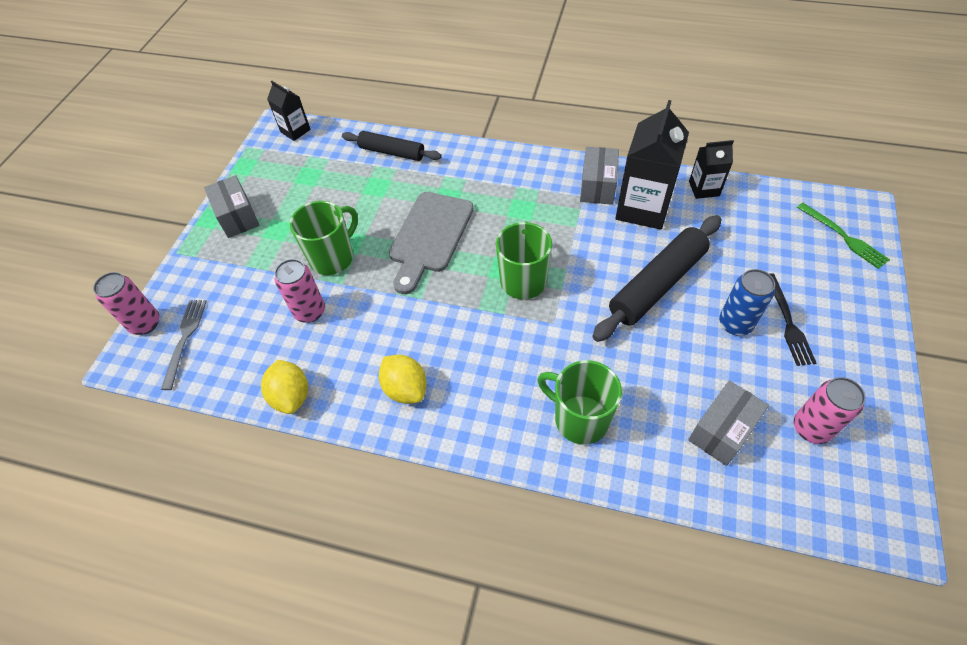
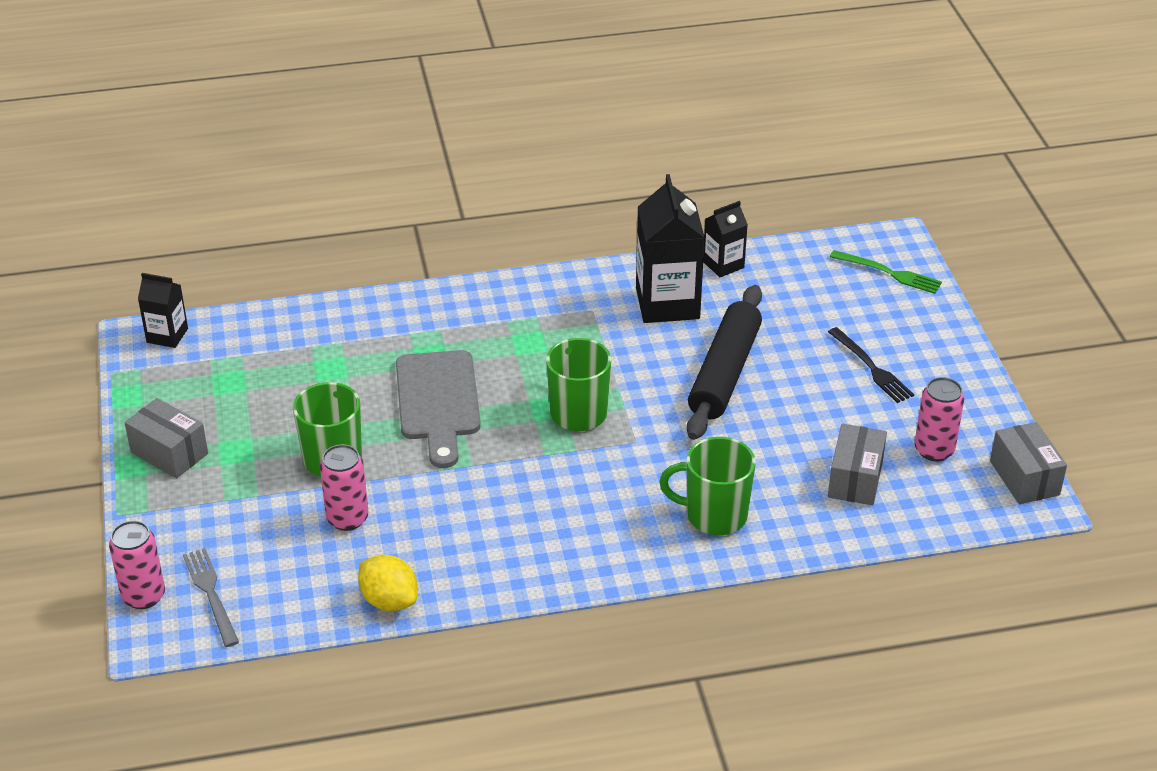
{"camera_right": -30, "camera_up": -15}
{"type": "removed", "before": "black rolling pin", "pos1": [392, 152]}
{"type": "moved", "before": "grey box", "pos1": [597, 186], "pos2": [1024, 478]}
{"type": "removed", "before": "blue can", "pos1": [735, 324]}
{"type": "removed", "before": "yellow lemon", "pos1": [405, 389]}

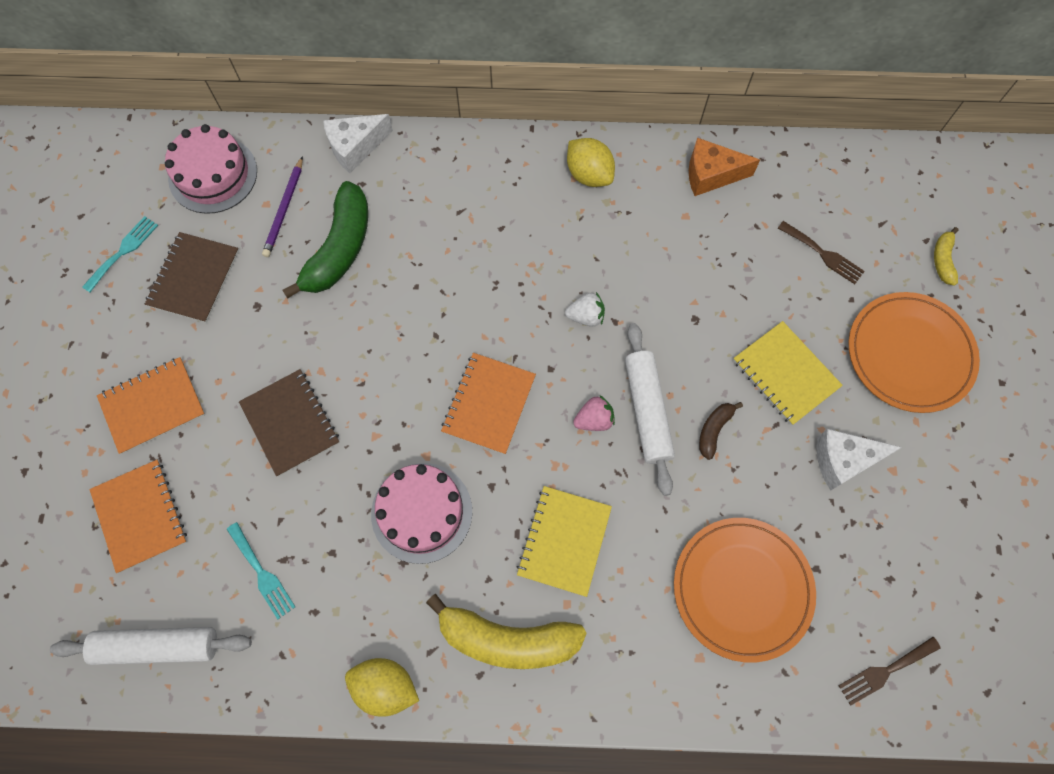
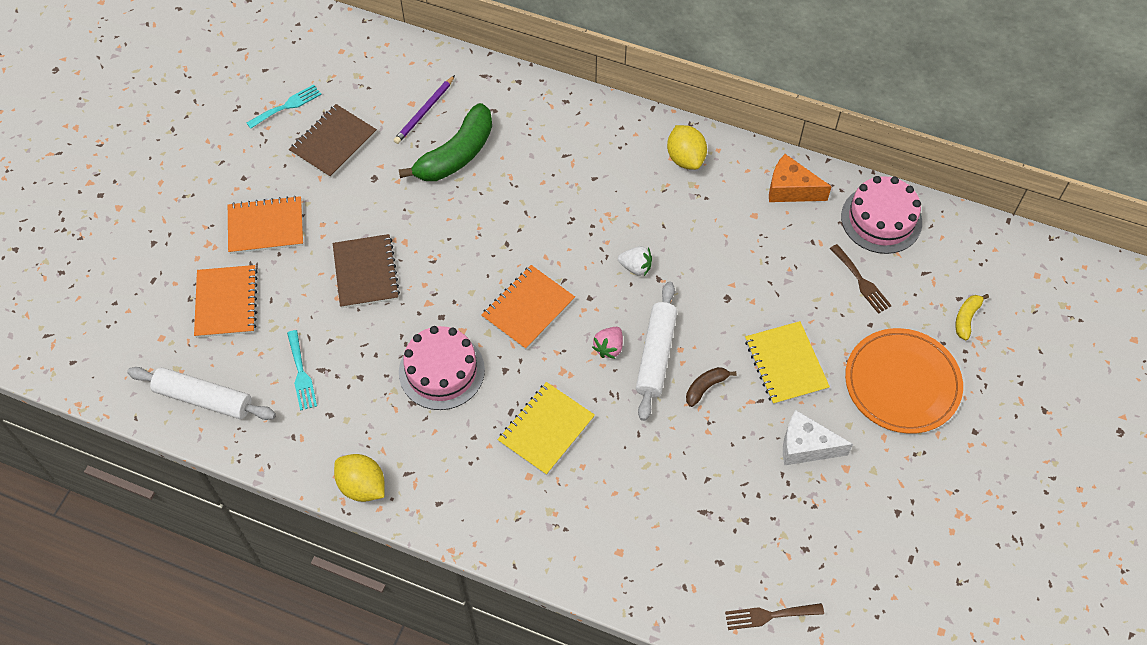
{"camera_right": 20, "camera_up": -10}
{"type": "removed", "before": "white cheese", "pos1": [355, 147]}
{"type": "moved", "before": "pink cake", "pos1": [213, 174], "pos2": [881, 219]}
{"type": "turned", "before": "pink strawberry", "pos1": [594, 420], "pos2": [609, 348], "turn": 120}
{"type": "removed", "before": "orange plate", "pos1": [742, 589]}
{"type": "removed", "before": "yellow banana", "pos1": [507, 639]}

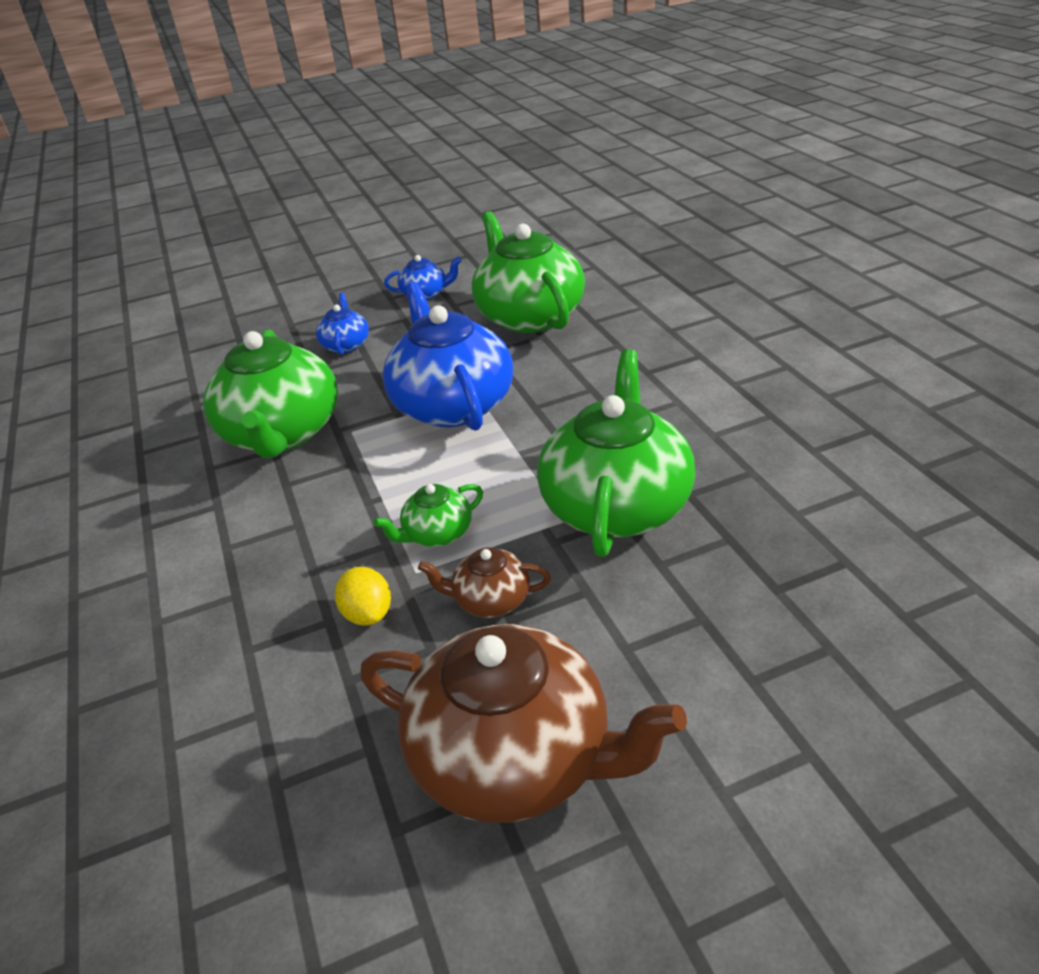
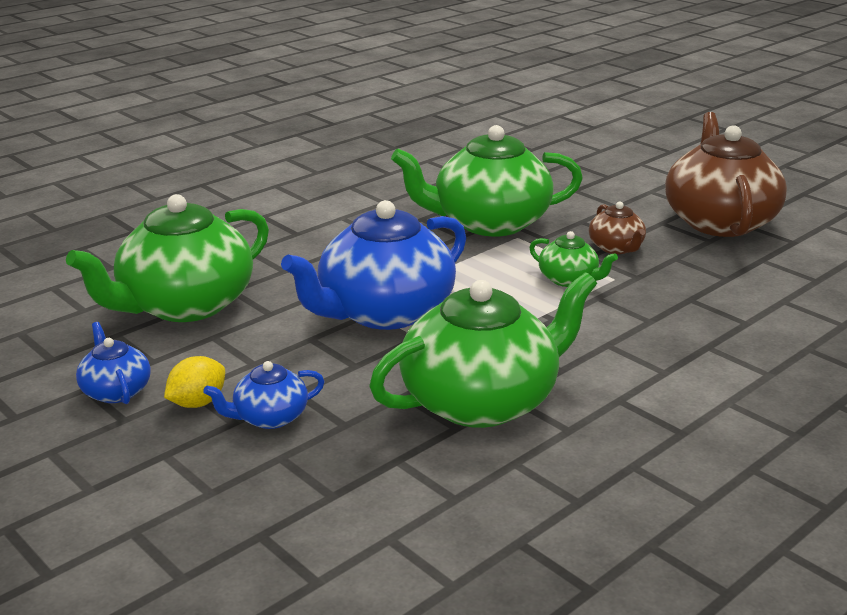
{"camera_right": -115, "camera_up": -10}
{"type": "moved", "before": "yellow lemon", "pos1": [368, 614], "pos2": [197, 403]}

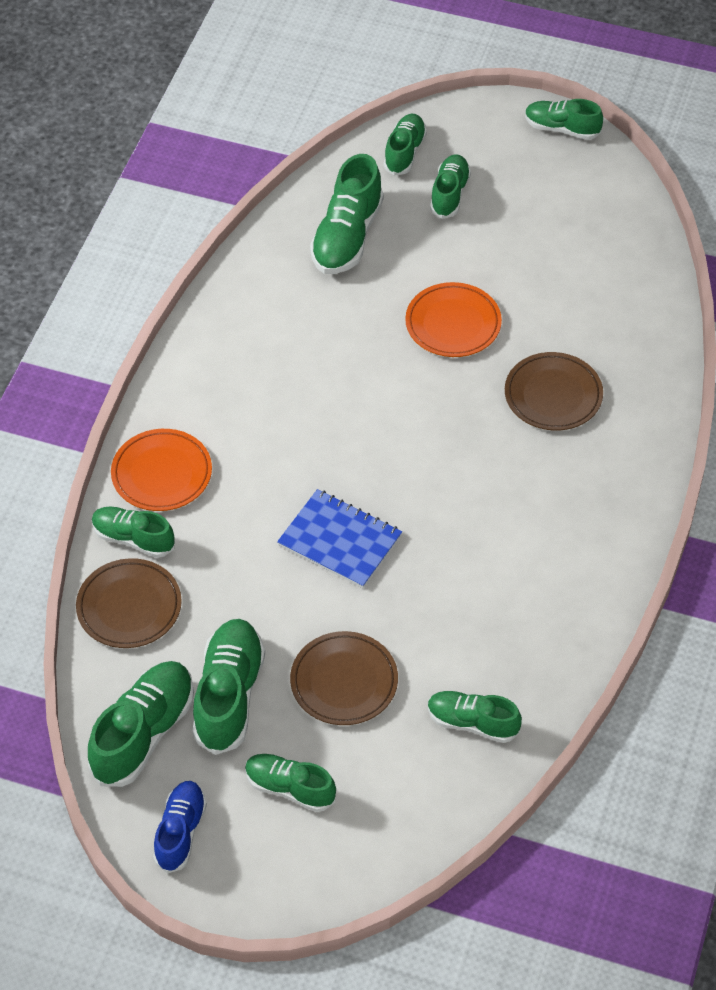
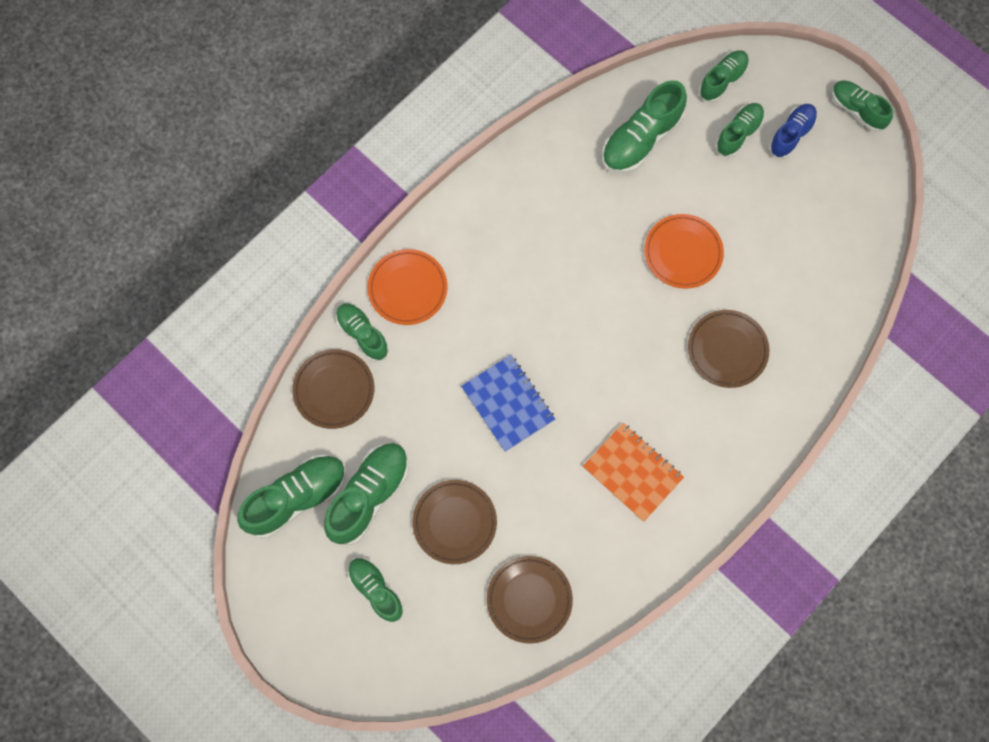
{"camera_right": 25, "camera_up": 20}
{"type": "replaced", "before": "green shoe", "after": "brown plate", "pos1": [472, 723], "pos2": [529, 599]}
{"type": "moved", "before": "blue shoe", "pos1": [180, 832], "pos2": [791, 135]}
{"type": "added", "after": "orange notebook", "pos2": [632, 472]}

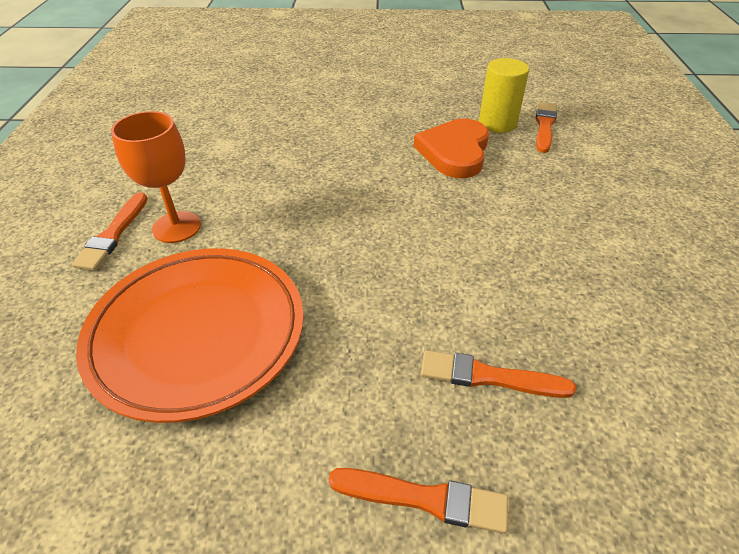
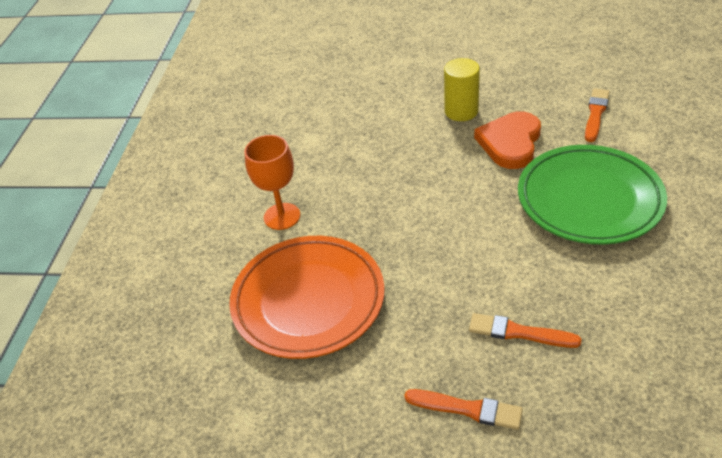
{"camera_right": 10, "camera_up": 0}
{"type": "moved", "before": "yellow cylinder", "pos1": [497, 123], "pos2": [461, 111]}
{"type": "removed", "before": "orange brush", "pos1": [113, 234]}
{"type": "added", "after": "green plate", "pos2": [589, 200]}

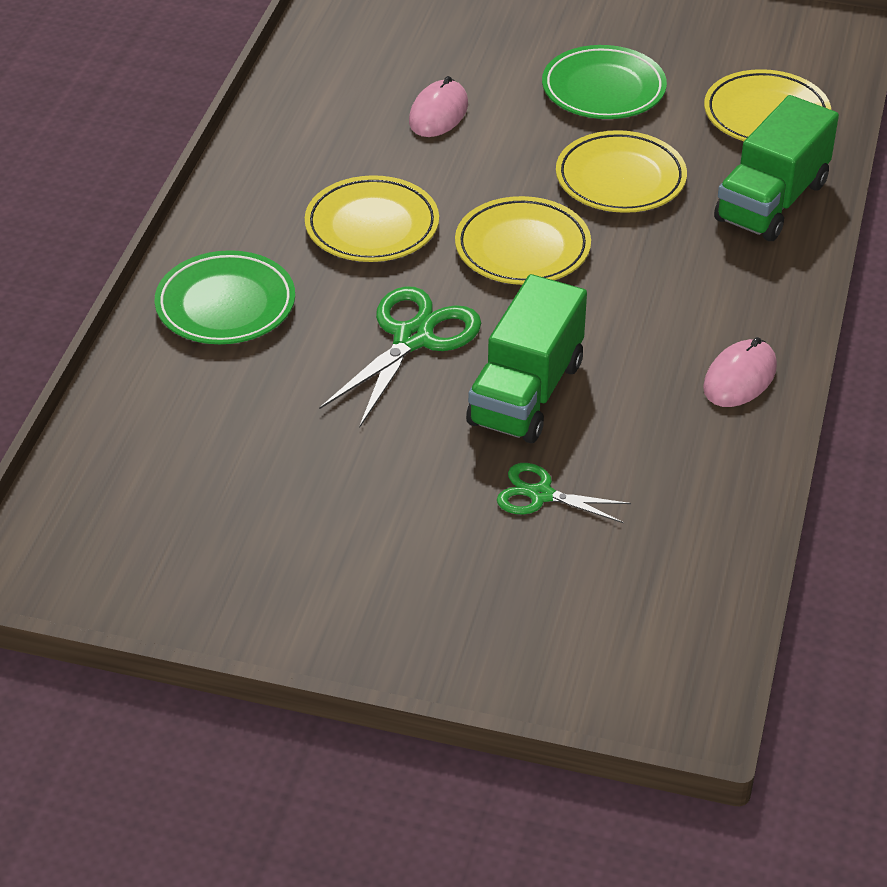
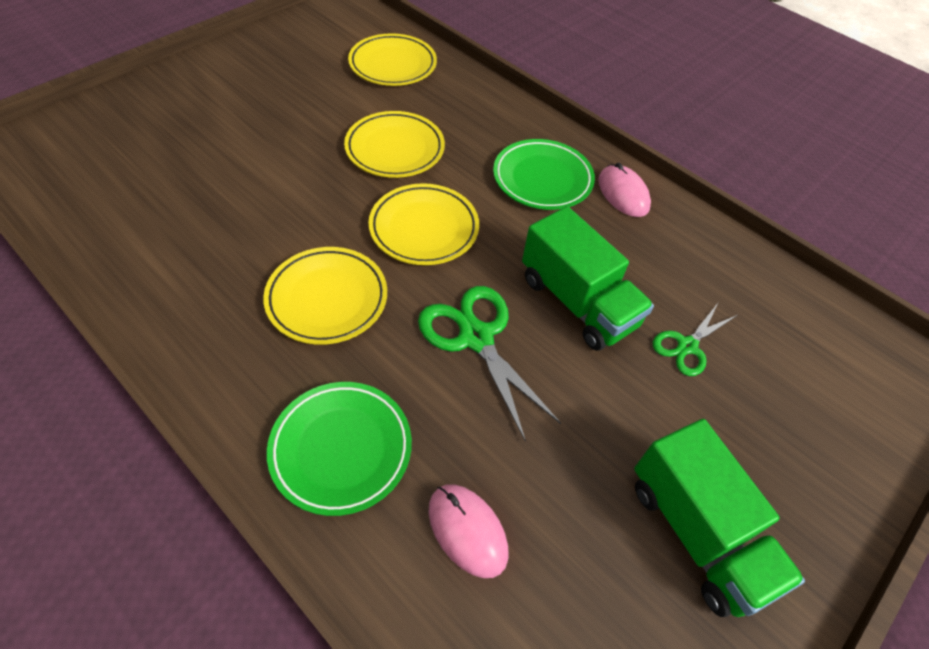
{"camera_right": -65, "camera_up": 10}
{"type": "moved", "before": "green plate", "pos1": [603, 89], "pos2": [542, 179]}
{"type": "moved", "before": "pink mouse", "pos1": [438, 113], "pos2": [467, 530]}
{"type": "moved", "before": "green truck", "pos1": [771, 201], "pos2": [697, 532]}

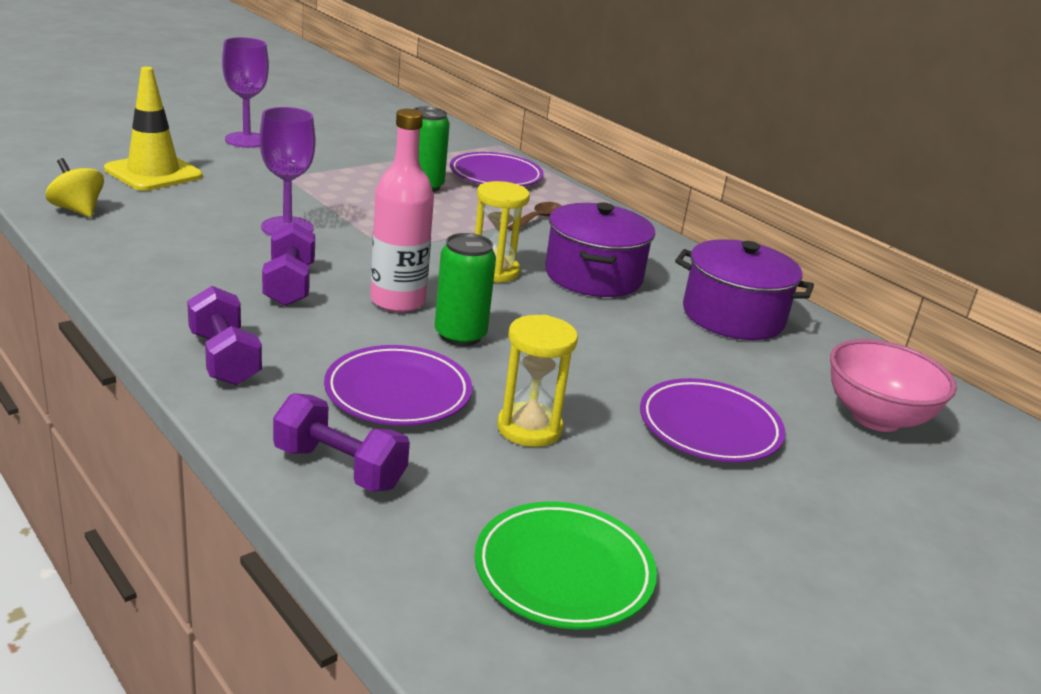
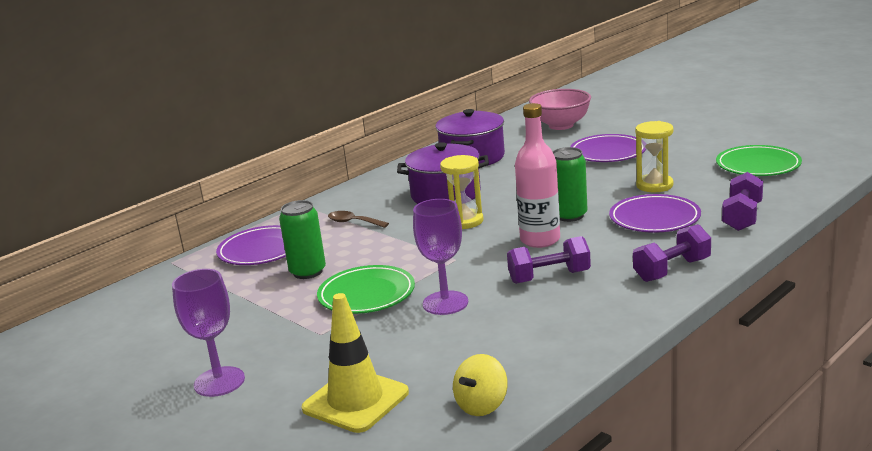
{"camera_right": -90, "camera_up": -5}
{"type": "added", "after": "green plate", "pos2": [366, 294]}

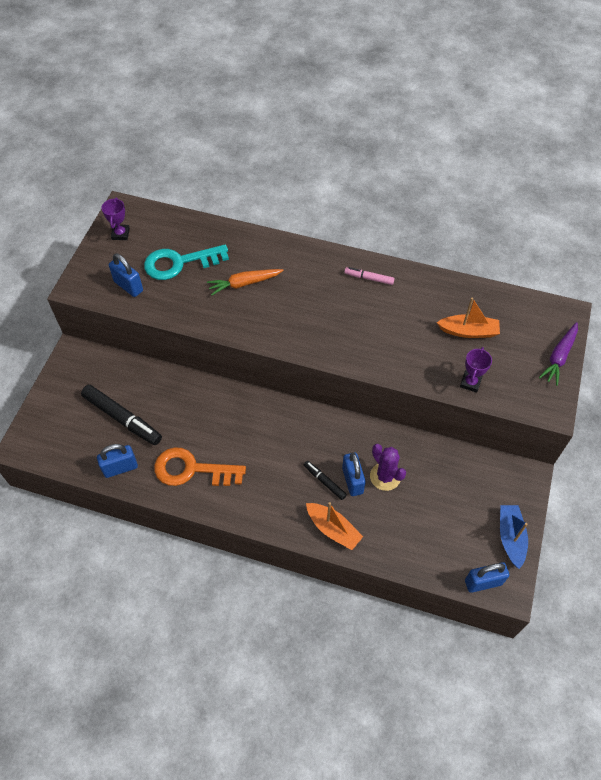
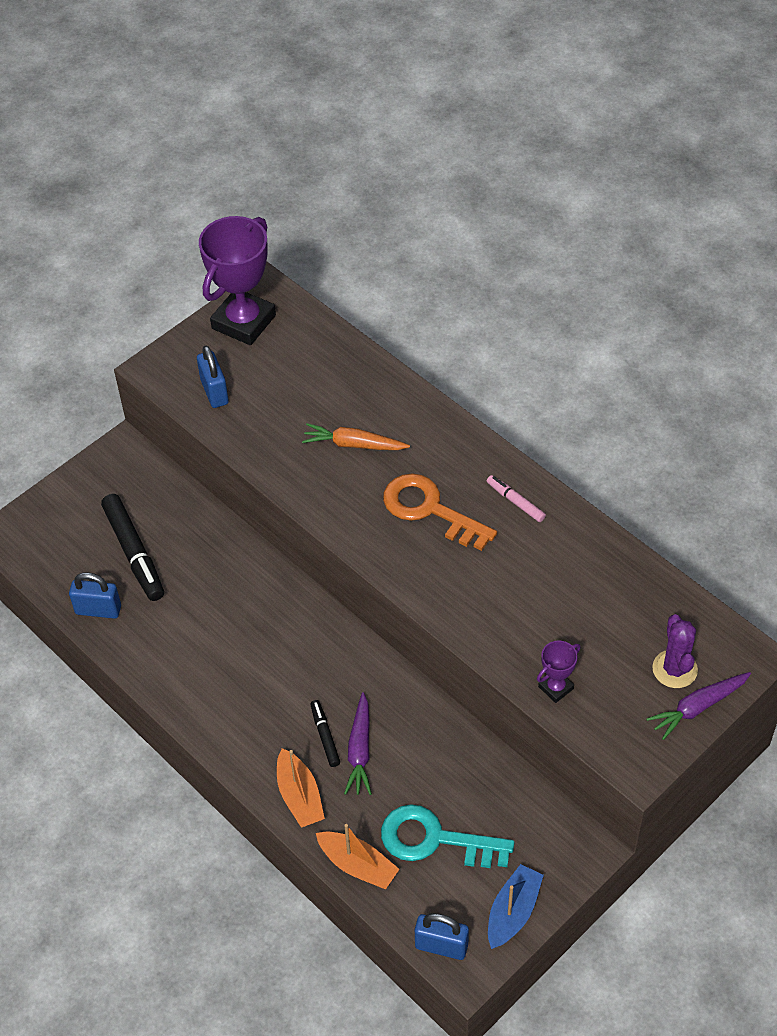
{"camera_right": 30, "camera_up": -5}
{"type": "resized", "before": "purple trophy", "pos1": [120, 234], "pos2": [244, 322], "scale": 2.18}
{"type": "moved", "before": "turquoise key", "pos1": [179, 263], "pos2": [435, 839]}
{"type": "moved", "before": "orange boat", "pos1": [468, 331], "pos2": [357, 865]}
{"type": "moved", "before": "purple cactus", "pos1": [385, 476], "pos2": [674, 669]}
{"type": "moved", "before": "orange key", "pos1": [192, 469], "pos2": [430, 510]}
{"type": "replaced", "before": "blue padlock", "after": "purple carrot", "pos1": [352, 480], "pos2": [360, 750]}

